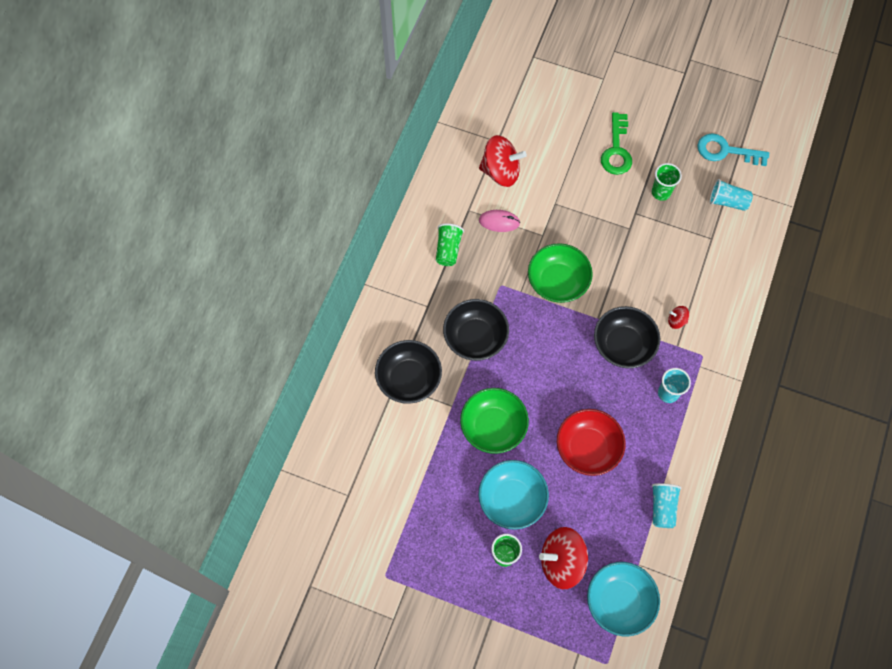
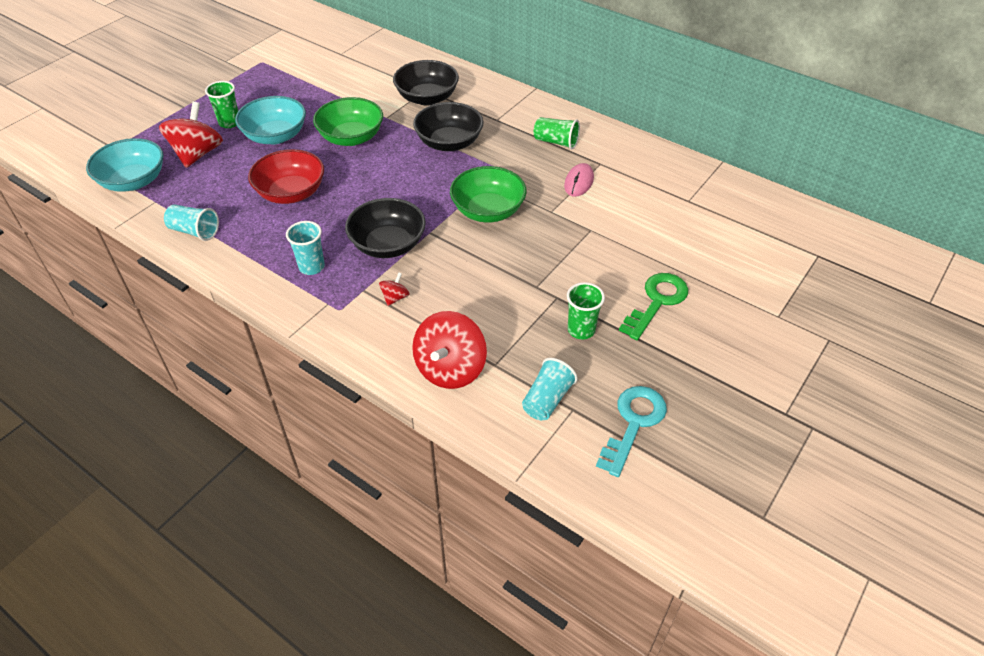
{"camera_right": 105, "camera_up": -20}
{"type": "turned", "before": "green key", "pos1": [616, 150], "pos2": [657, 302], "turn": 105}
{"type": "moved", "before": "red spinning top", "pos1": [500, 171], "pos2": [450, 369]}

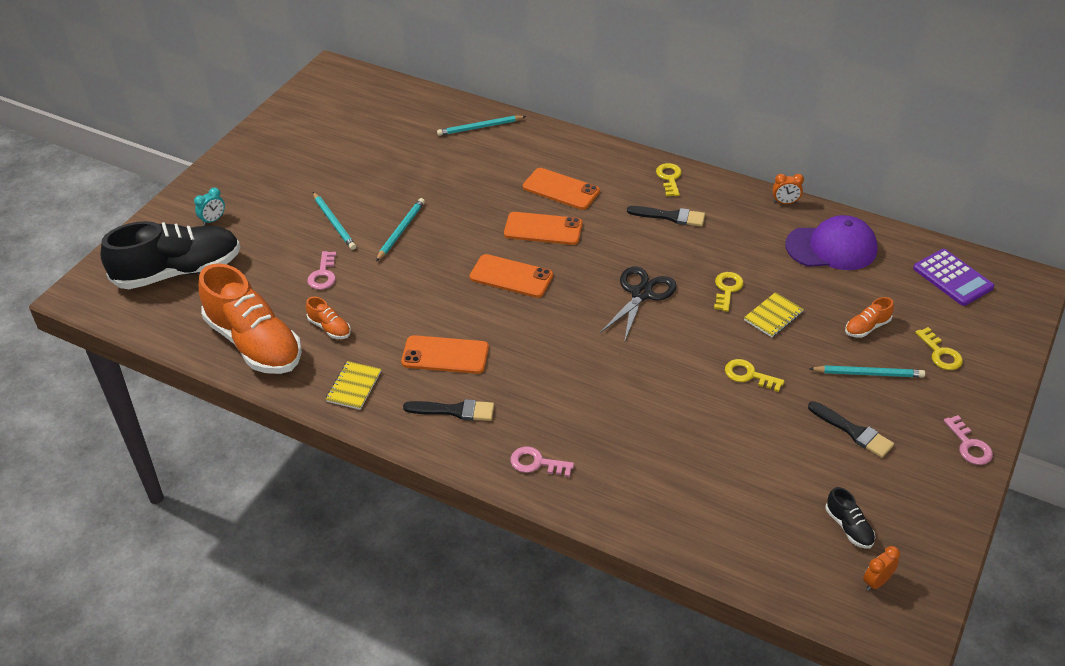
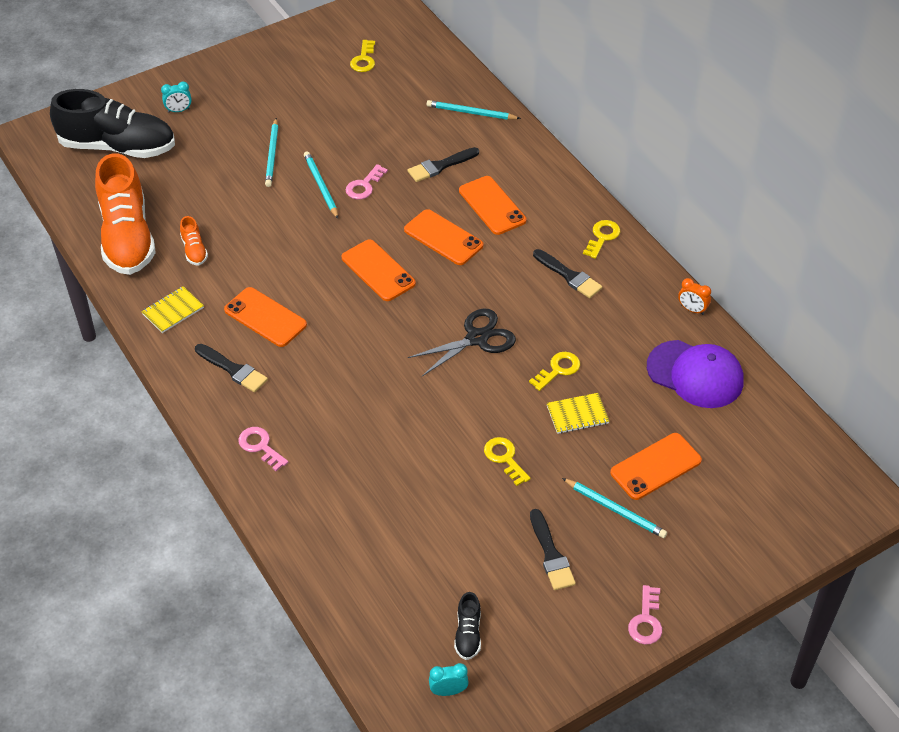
{"camera_right": 30, "camera_up": 5}
{"type": "turned", "before": "turquoise pencil", "pos1": [401, 231], "pos2": [321, 186], "turn": -75}
{"type": "removed", "before": "purple calculator", "pos1": [952, 278]}
{"type": "moved", "before": "pink key", "pos1": [323, 274], "pos2": [364, 186]}
{"type": "replaced", "before": "orange shoe", "after": "orange phone", "pos1": [867, 327], "pos2": [655, 466]}
{"type": "moved", "before": "yellow key", "pos1": [940, 353], "pos2": [364, 59]}
{"type": "recoloured", "before": "orange clock", "after": "turquoise clock", "pos1": [876, 582], "pos2": [448, 691]}
{"type": "added", "after": "black brush", "pos2": [440, 166]}

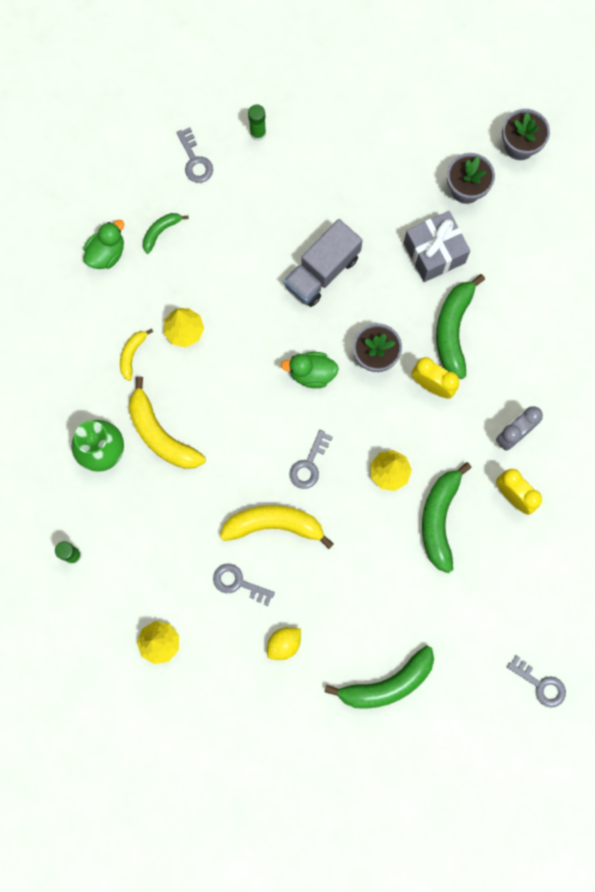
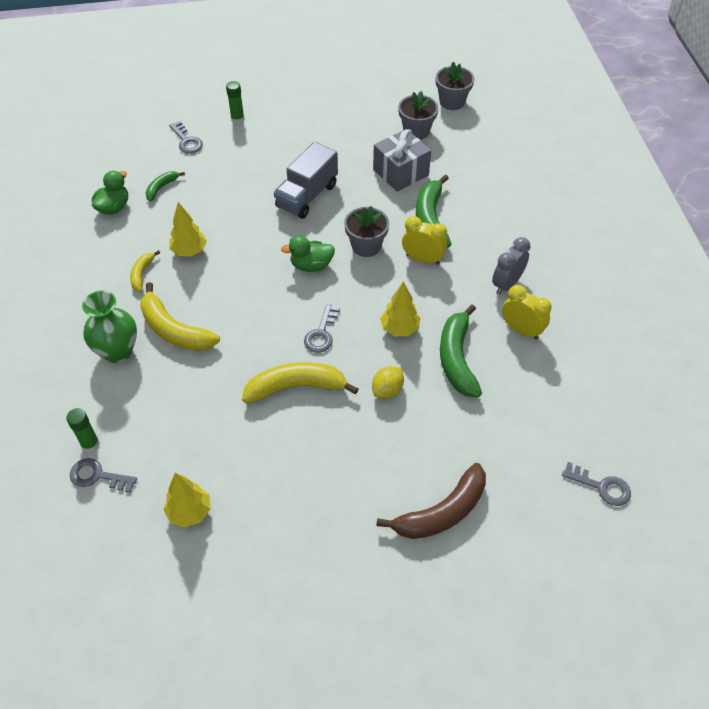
{"camera_right": -10, "camera_up": -25}
{"type": "moved", "before": "grey key", "pos1": [238, 583], "pos2": [98, 476]}
{"type": "moved", "before": "yellow lemon", "pos1": [284, 644], "pos2": [387, 390]}
{"type": "recoloured", "before": "green banana", "after": "brown banana", "pos1": [387, 684], "pos2": [442, 512]}

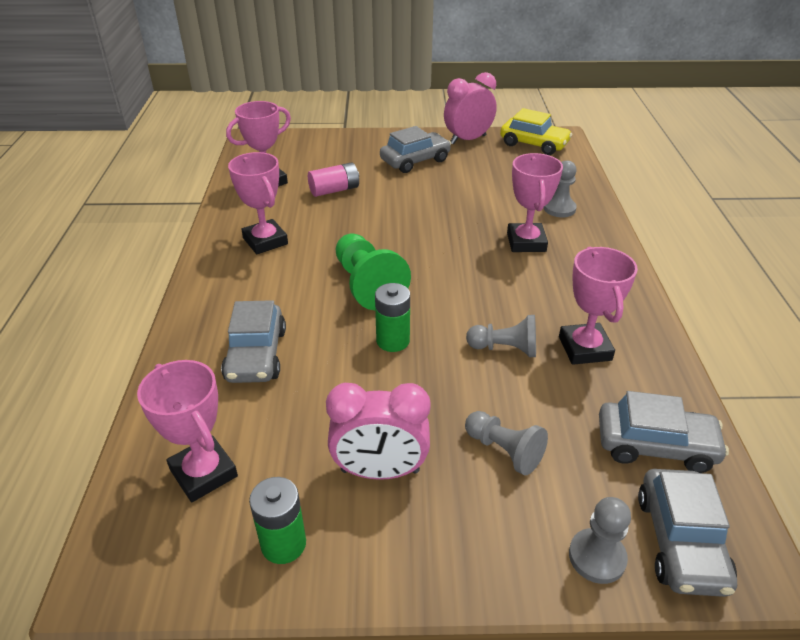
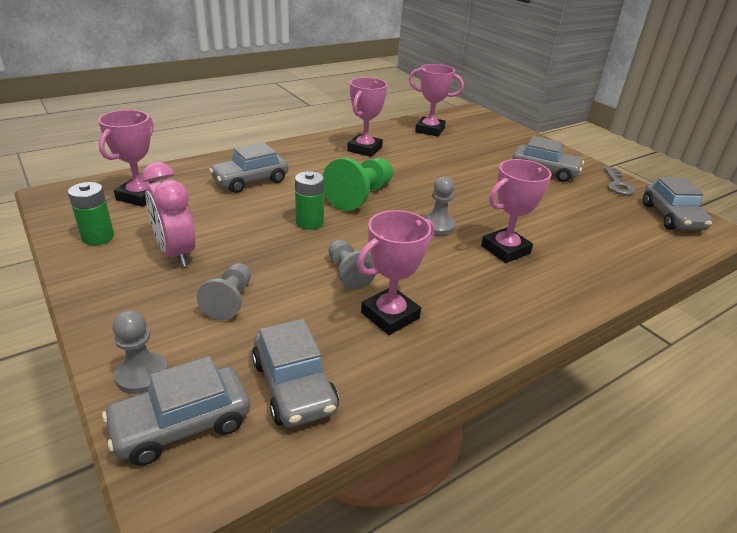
{"camera_right": 55, "camera_up": -5}
{"type": "replaced", "before": "pink clock", "after": "grey key", "pos1": [468, 139], "pos2": [617, 184]}
{"type": "recoloured", "before": "yellow car", "after": "grey car", "pos1": [534, 144], "pos2": [671, 217]}
{"type": "moved", "before": "grey pawn", "pos1": [559, 208], "pos2": [438, 226]}
{"type": "removed", "before": "pink battery", "pos1": [334, 190]}

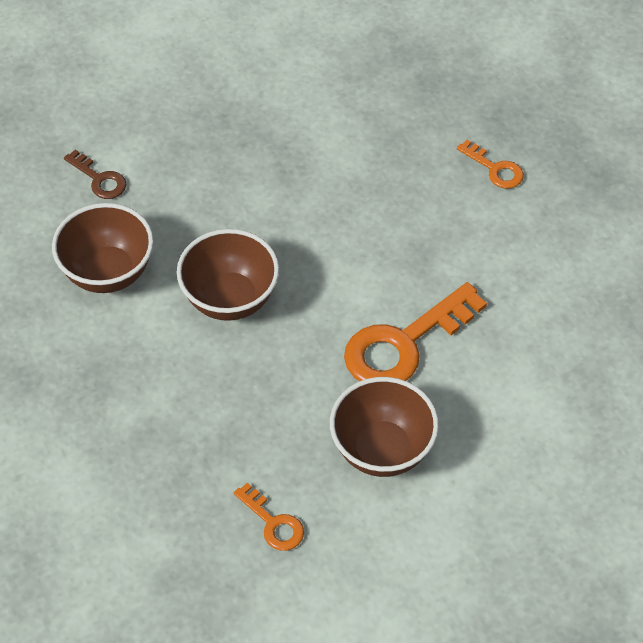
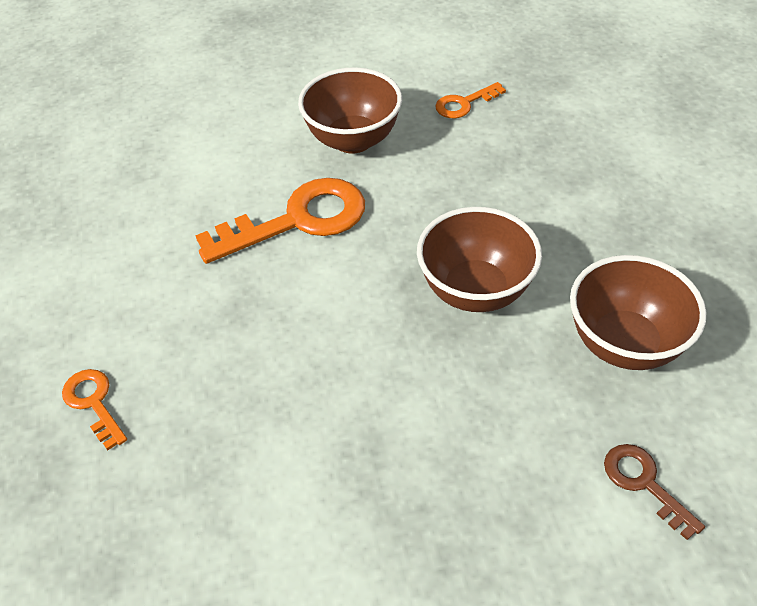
{"camera_right": -165, "camera_up": -5}
{"type": "turned", "before": "orange key", "pos1": [273, 523], "pos2": [464, 104], "turn": -90}

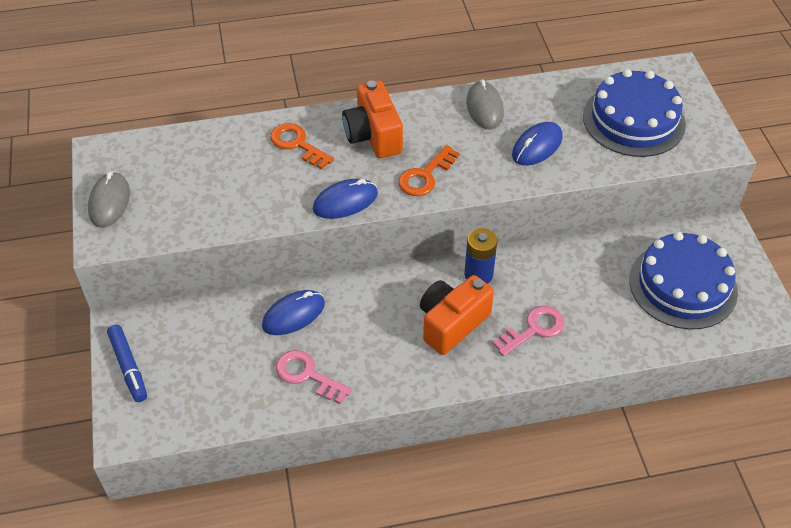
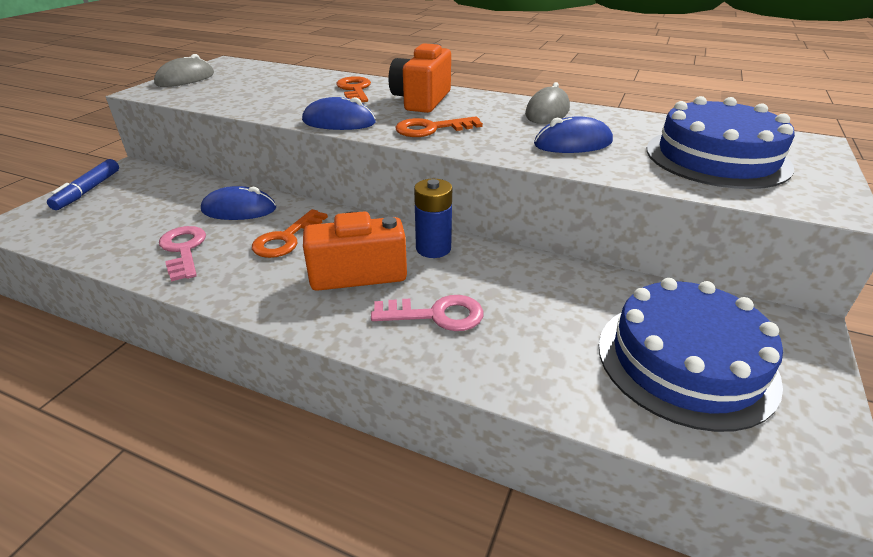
{"camera_right": 35, "camera_up": -15}
{"type": "added", "after": "orange key", "pos2": [286, 238]}

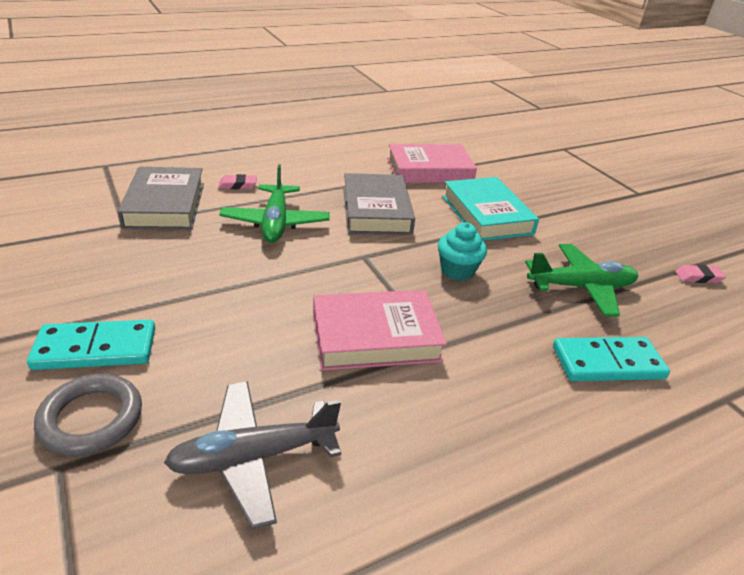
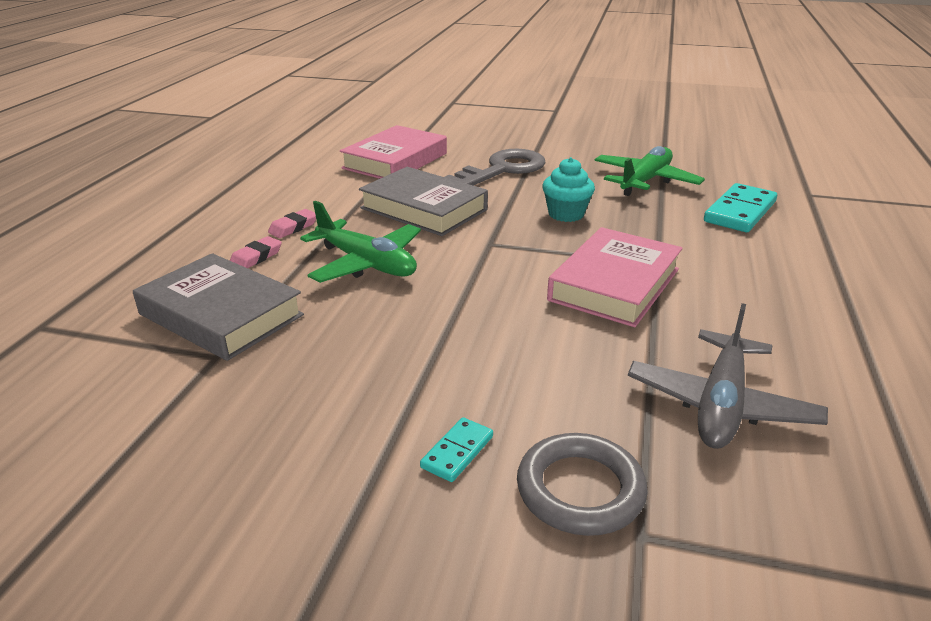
{"camera_right": -45, "camera_up": -5}
{"type": "replaced", "before": "turquoise book", "after": "grey key", "pos1": [486, 215], "pos2": [503, 170]}
{"type": "moved", "before": "pink eraser", "pos1": [698, 277], "pos2": [293, 227]}
{"type": "resized", "before": "turquoise domino", "pos1": [95, 349], "pos2": [457, 452], "scale": 0.52}

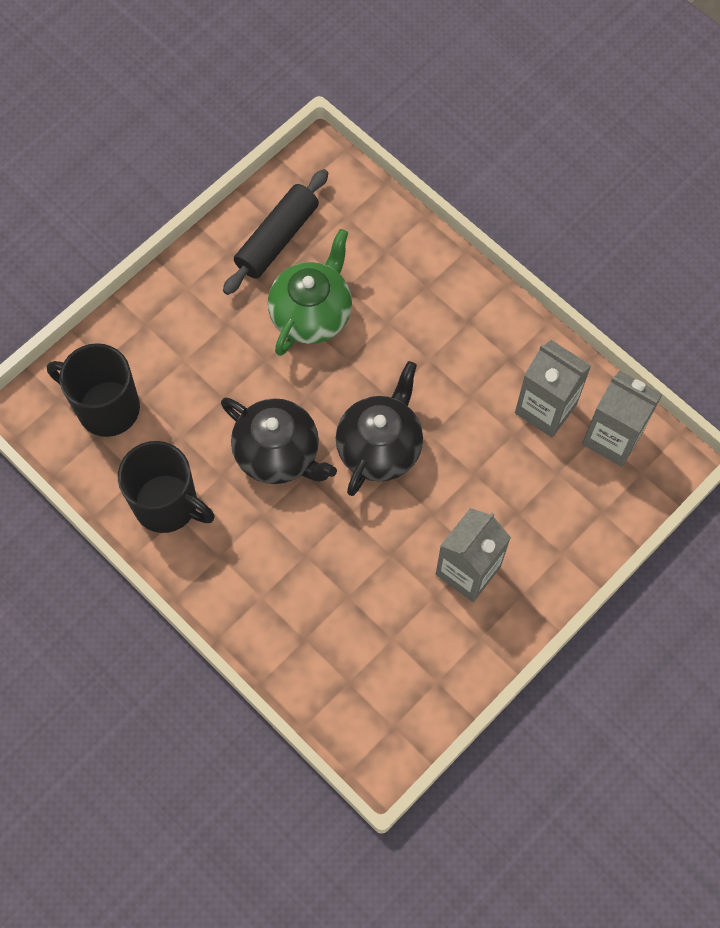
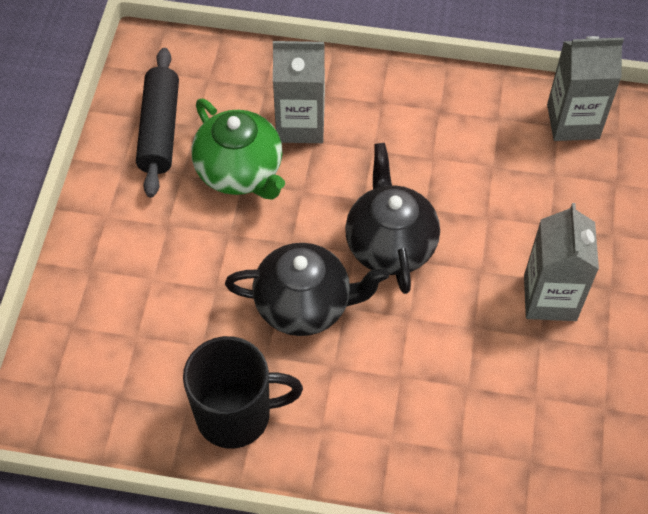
{"camera_right": -35, "camera_up": -10}
{"type": "turned", "before": "green teapot", "pos1": [312, 314], "pos2": [240, 172], "turn": 150}
{"type": "moved", "before": "grey carton", "pos1": [545, 408], "pos2": [300, 124]}
{"type": "removed", "before": "black mug", "pos1": [106, 408]}

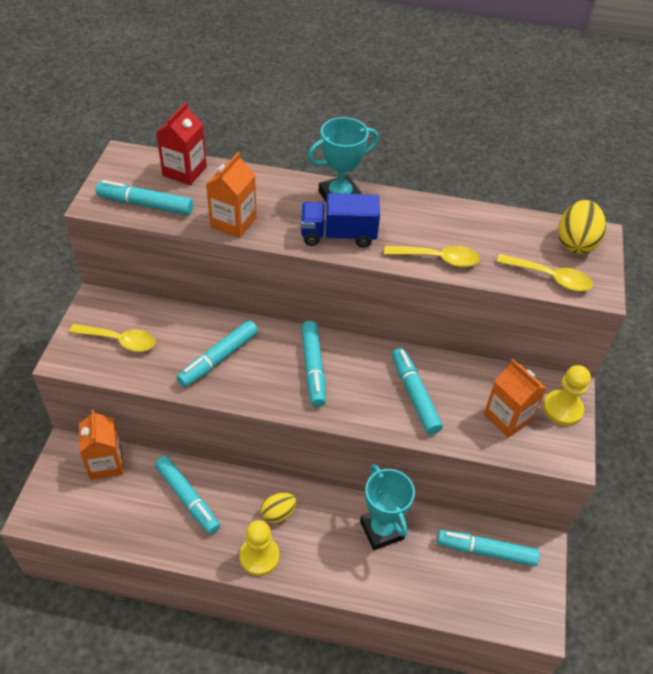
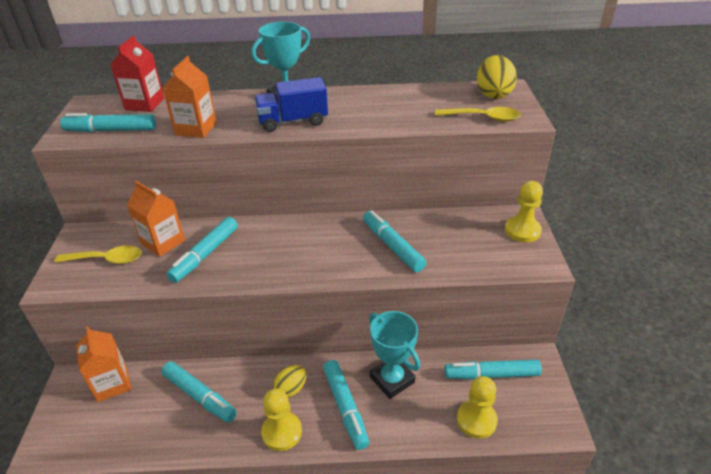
{"camera_right": -10, "camera_up": -10}
{"type": "removed", "before": "yellow spoon", "pos1": [438, 259]}
{"type": "moved", "before": "turquoise marker", "pos1": [313, 368], "pos2": [345, 407]}
{"type": "moved", "before": "orange carton", "pos1": [507, 417], "pos2": [163, 242]}
{"type": "added", "after": "yellow pawn", "pos2": [476, 420]}

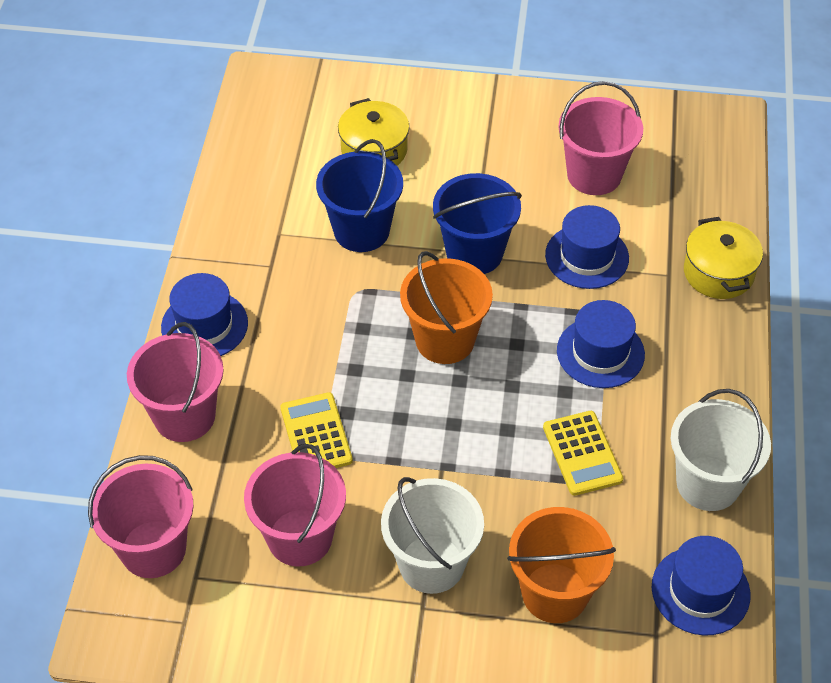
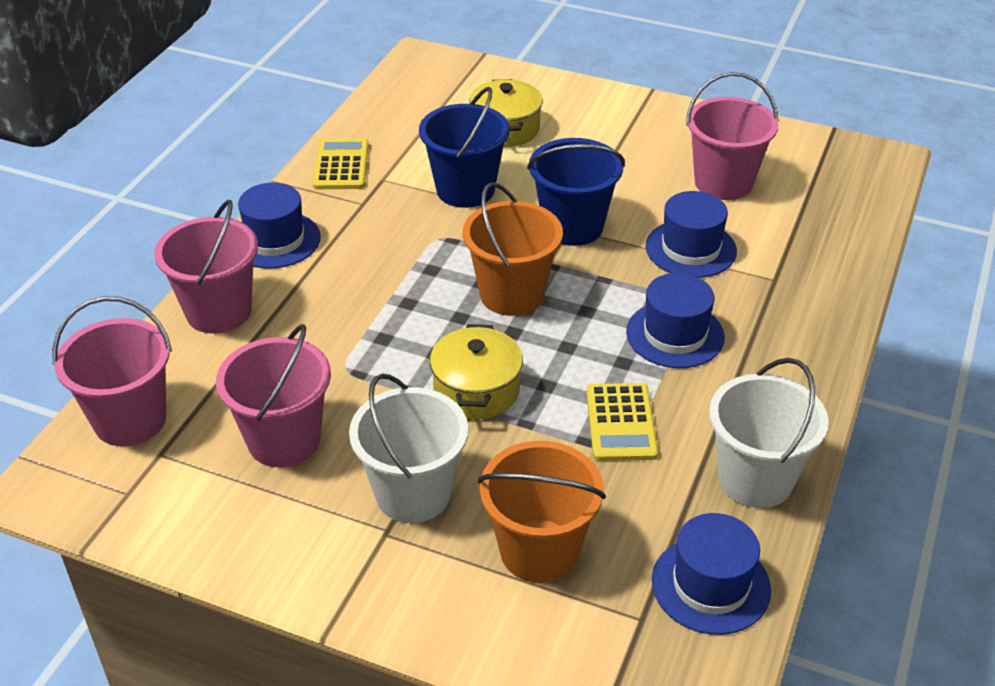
{"camera_right": 15, "camera_up": -10}
{"type": "moved", "before": "yellow pot", "pos1": [718, 273], "pos2": [476, 390]}
{"type": "moved", "before": "yellow calculator", "pos1": [316, 434], "pos2": [341, 165]}

